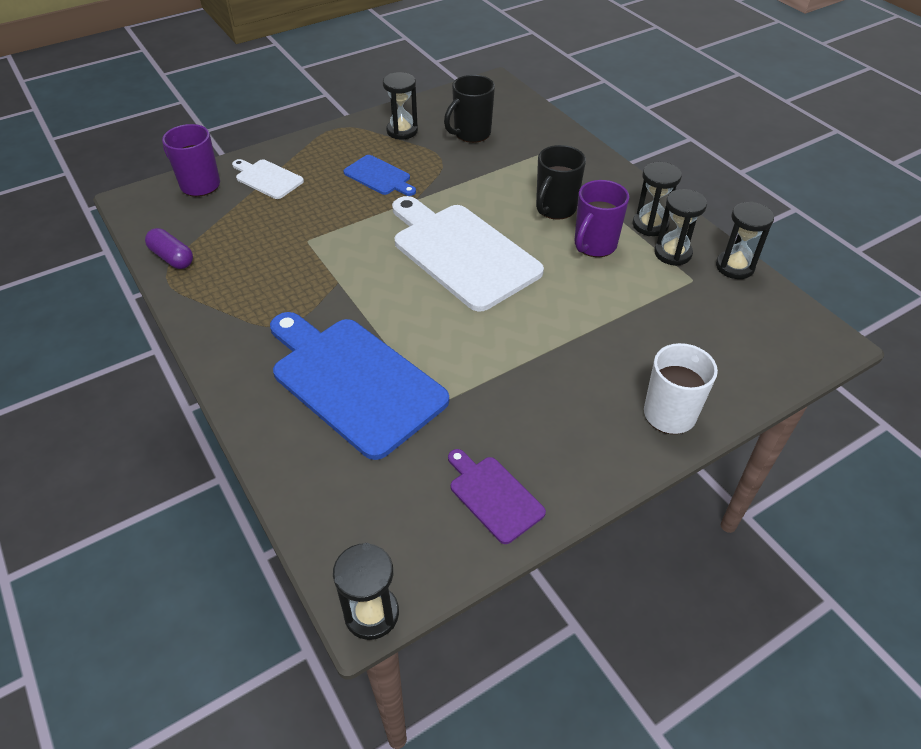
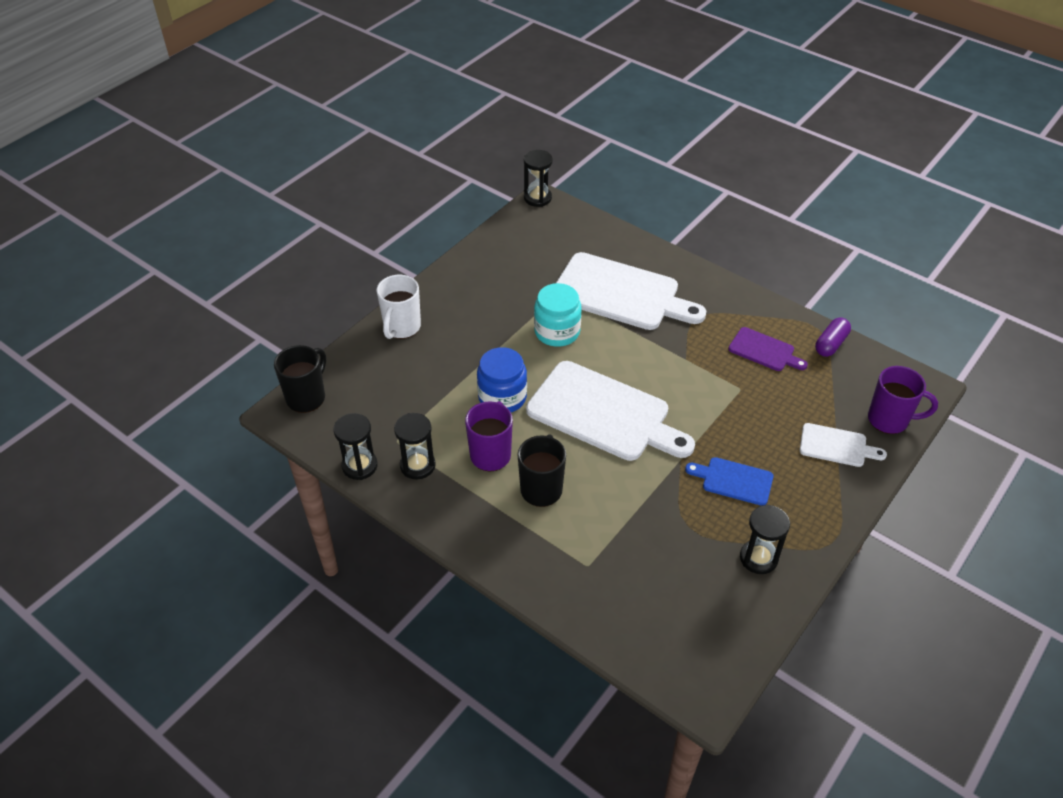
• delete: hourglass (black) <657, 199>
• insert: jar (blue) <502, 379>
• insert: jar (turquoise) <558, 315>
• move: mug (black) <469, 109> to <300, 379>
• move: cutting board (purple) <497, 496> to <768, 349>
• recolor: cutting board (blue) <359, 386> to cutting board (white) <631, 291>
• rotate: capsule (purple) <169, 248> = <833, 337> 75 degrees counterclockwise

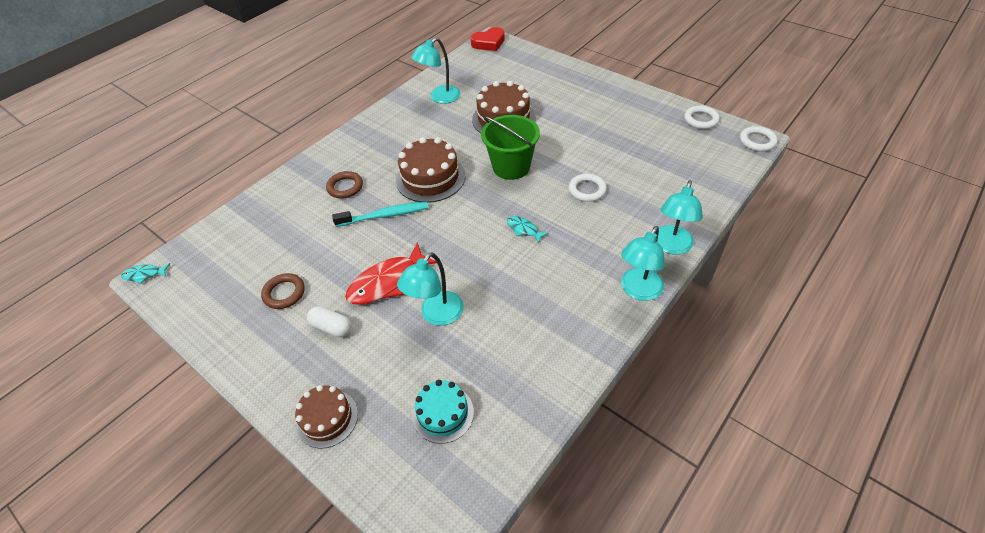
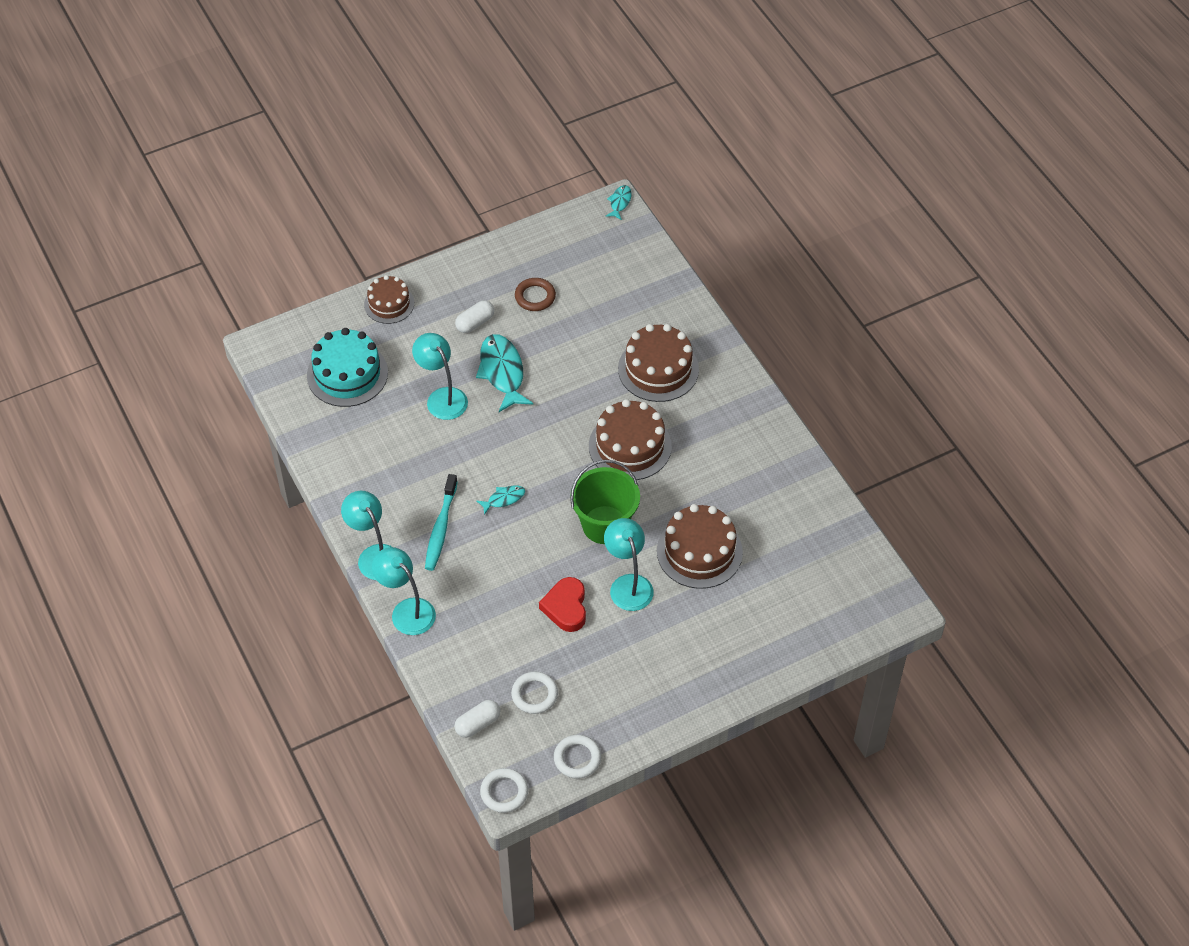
• insert: capsule (white) <477, 719>
• move: toothbrush (turquoise) <380, 214> to <441, 522>
• move: lamp (turquoise) <435, 71> to <629, 564>
• move: heart (red) <488, 39> to <562, 604>
• move: ring (white) <588, 188> to <534, 693>
• replace: ring (brown) <344, 185> to cake (brown) <658, 363>
• recolor: fish (red) <391, 273> to fish (turquoise) <504, 373>
• resize: cake (turquoise) <443, 412> = <347, 367> x1.58

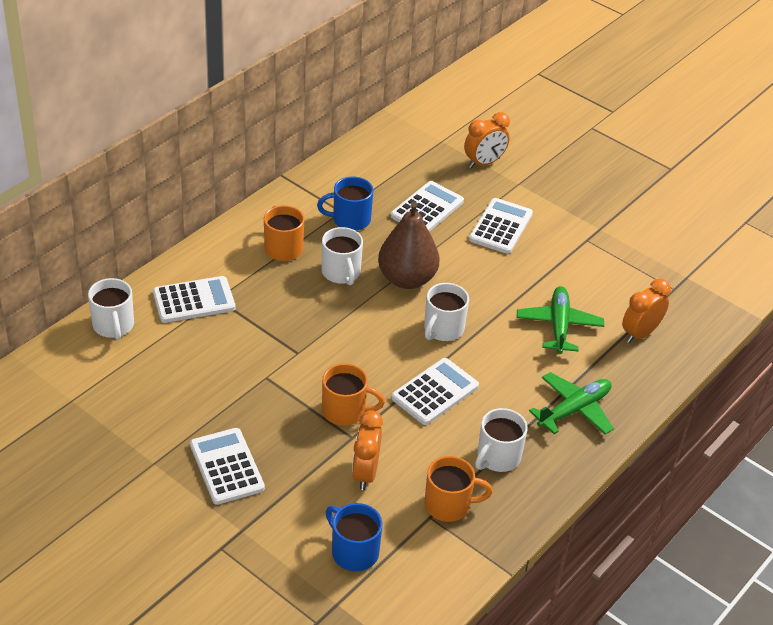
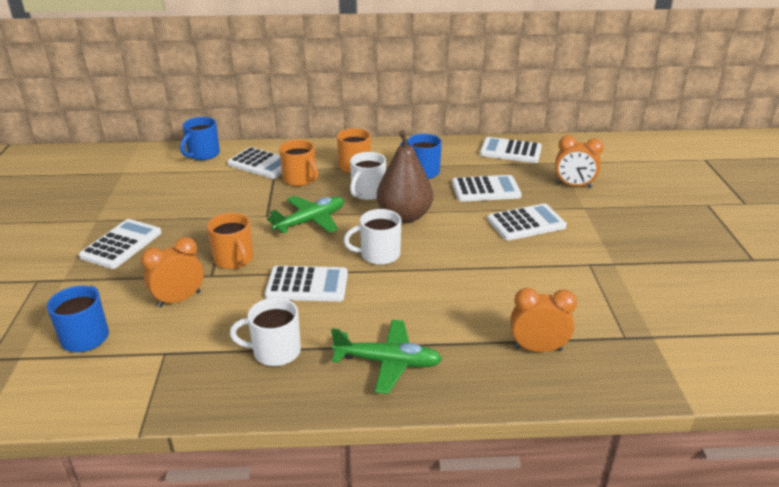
• insert: calculator (white) <511, 150>
• move: mug (orange) <458, 489> to <298, 163>
• move: plane (green) <560, 320> to <305, 215>
• recolor: mug (white) <111, 309> to mug (blue) <200, 138>

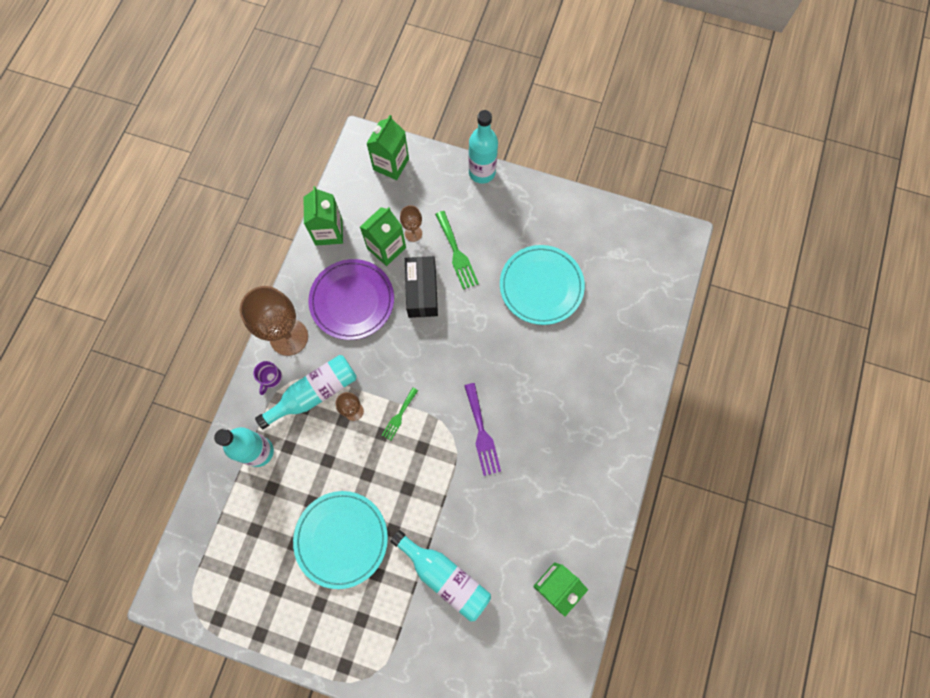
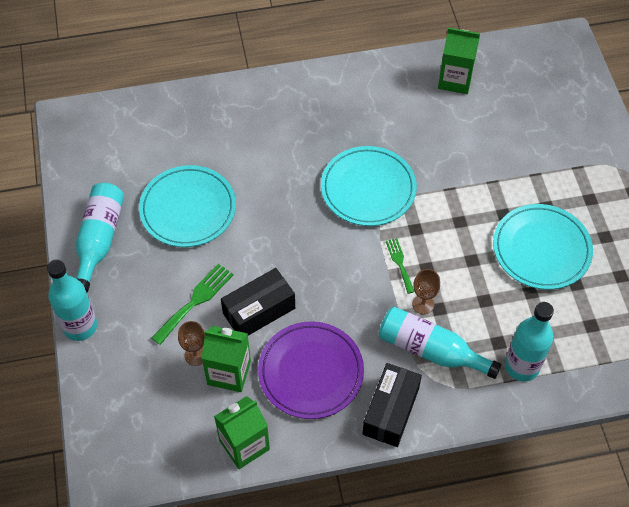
• delete: mug (purple) <267, 378>
• delete: carton (green) <387, 147>
• move: bottle (turquoise) <440, 576> to <100, 238>
• replace: goblet (brown) <274, 321> to box (black) <392, 405>
• replace: fork (purple) <482, 429> to plate (turquoise) <369, 186>
• rotate: fork (green) <400, 414> = <400, 266> 105 degrees counterclockwise

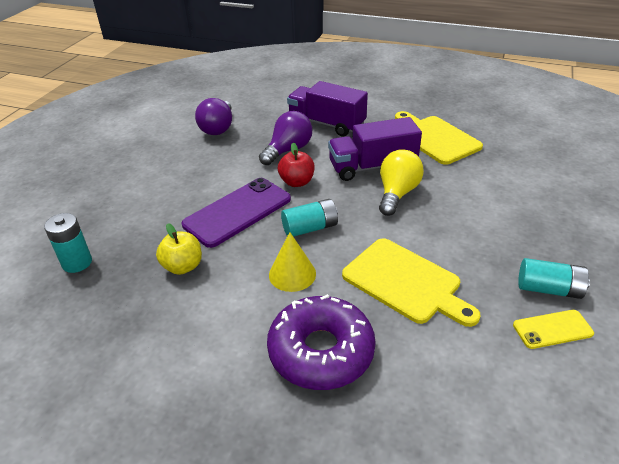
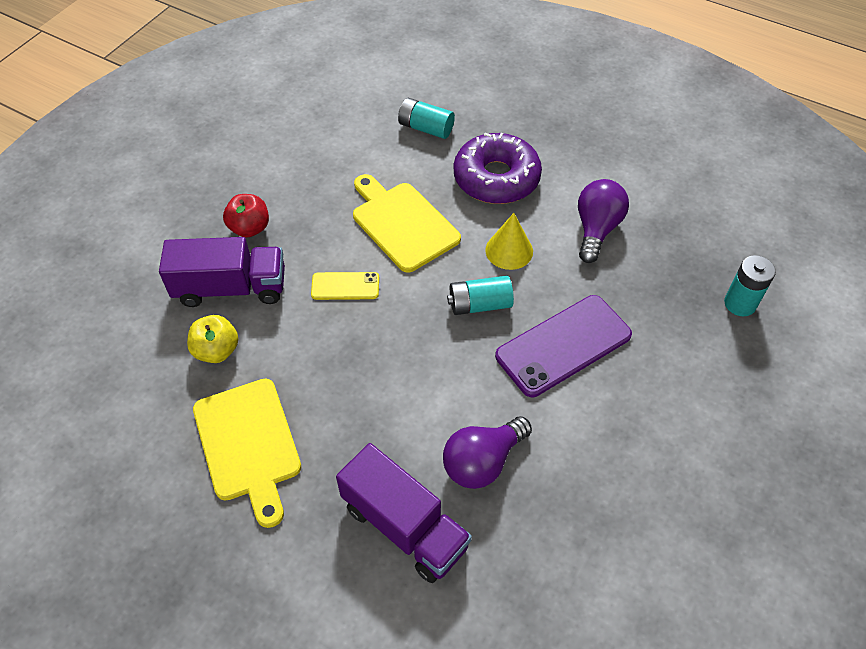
• delete: light bulb (yellow) <401, 182>
• move: apple (yellow) <179, 249> to <212, 339>
• move: light bulb (purple) <213, 116> to <603, 221>
• move: apple (red) <296, 165> to <246, 216>
• move: truck (purple) <375, 149> to <222, 272>
• move: phone (yellow) <553, 329> to <345, 286>
• move: battery (turquoise) <554, 278> to <426, 118>

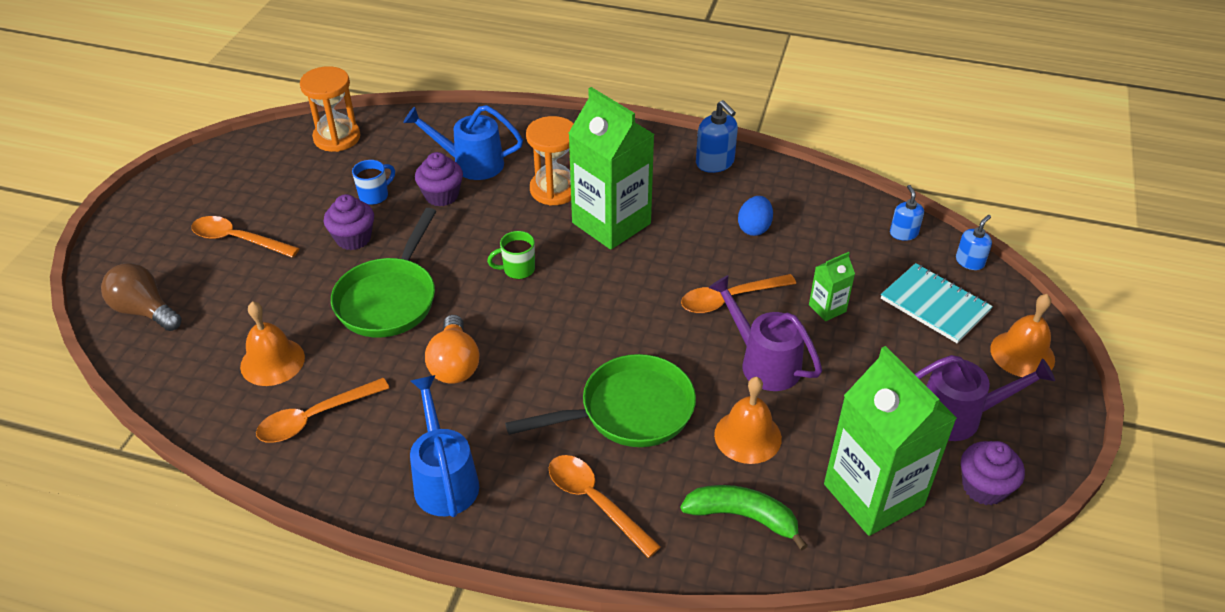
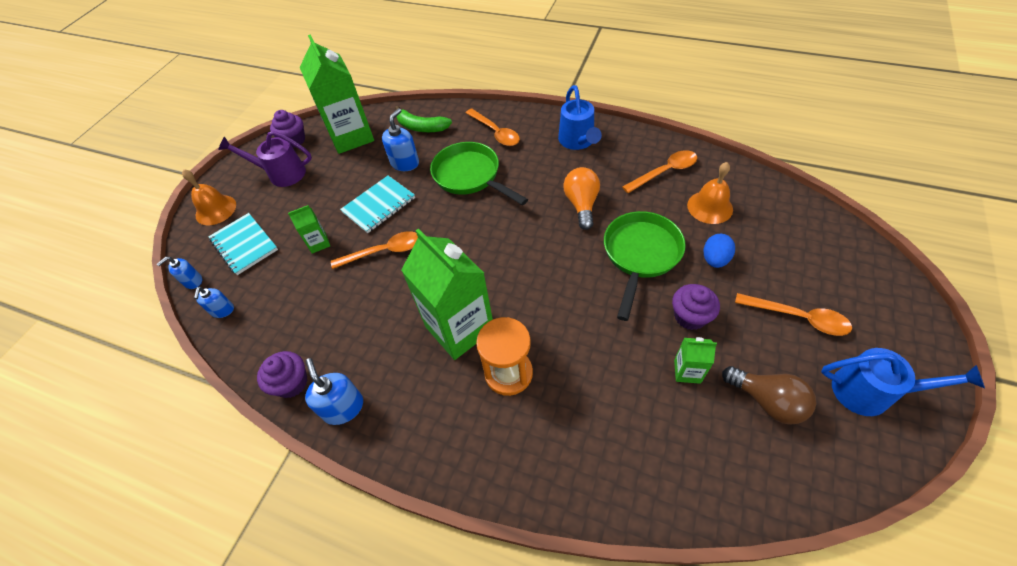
• delete: hourglass (orange) <330, 109>
• delete: mug (green) <511, 255>
• move: light bulb (brown) <141, 297> to <769, 395>
• move: watering can (blue) <463, 142> to <903, 382>
• move: cupcake (purple) <439, 179> to <282, 374>
• move: egg (blue) <755, 216> to <719, 251>
• replace: mug (blue) <373, 182> to carton (green) <695, 360>
• replace: watering can (purple) <765, 333> to notebook (turquoise) <377, 204>
• replace: bell (orange) <748, 420> to soap dispenser (blue) <400, 139>
• rotate: pan (green) <600, 400> = <479, 173> 60 degrees clockwise

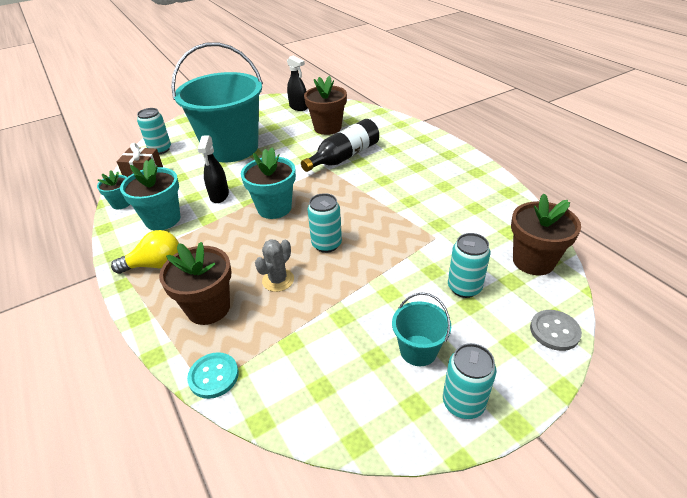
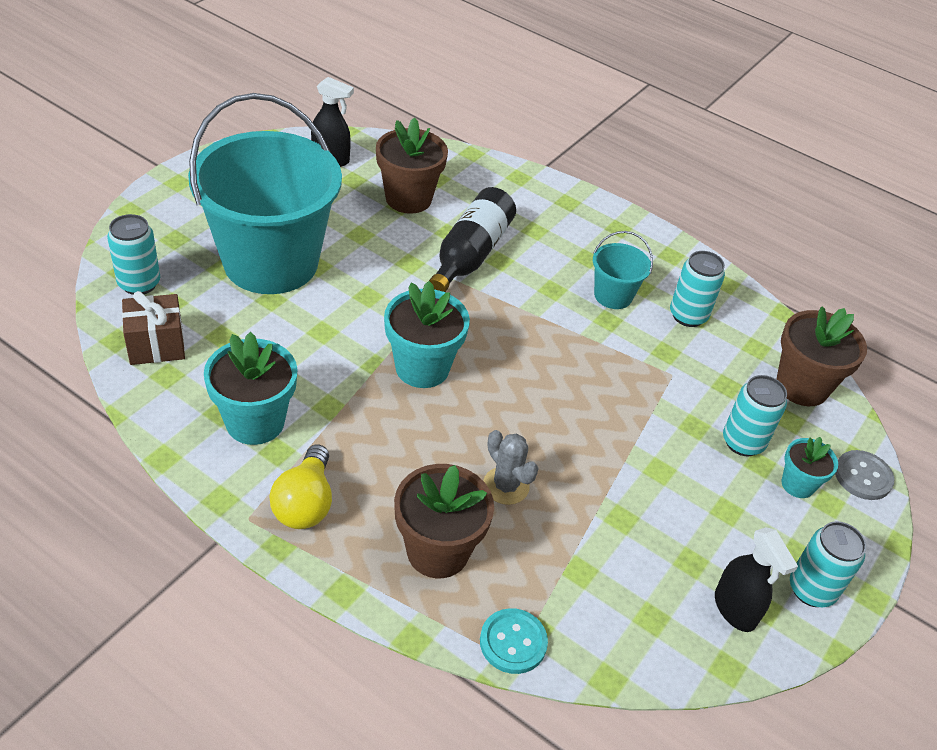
• move: flower pot (turquoise) <113, 189> to <809, 467>
• move: spray bottle (black) <213, 169> to <756, 579>
• move: can (turquoise) <324, 223> to <697, 289>
• move: bucket (turquoise) <421, 329> to <623, 270>
• rotate: light bulb (yellow) <145, 252> = <300, 486> 135 degrees clockwise
• rotate: cactus (grey) <274, 265> = <511, 467> 45 degrees counterclockwise

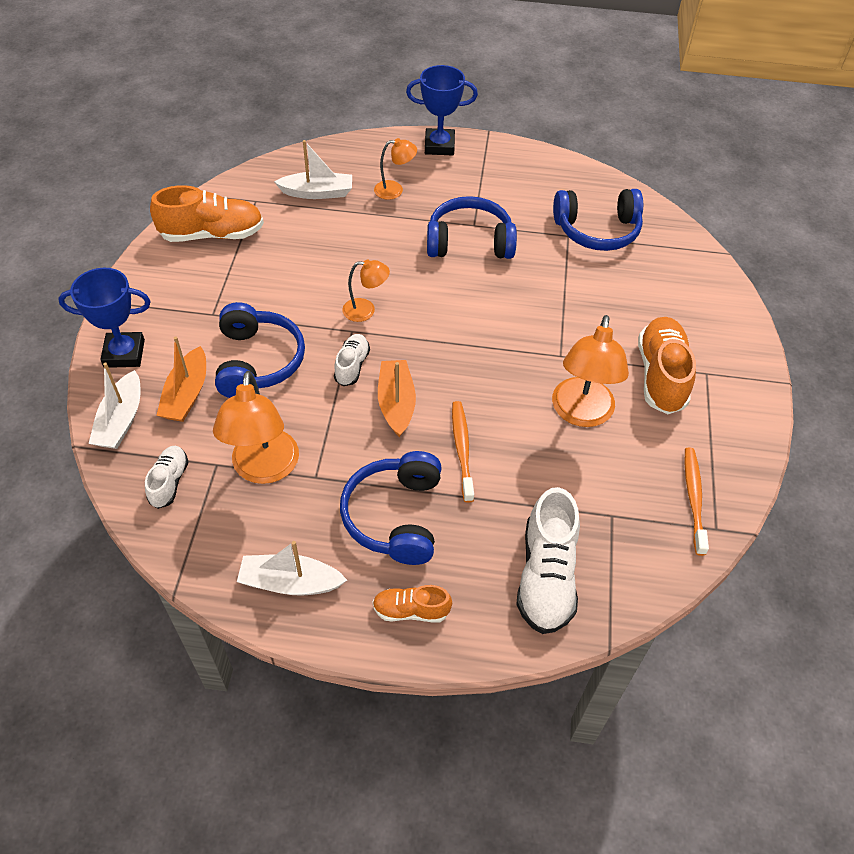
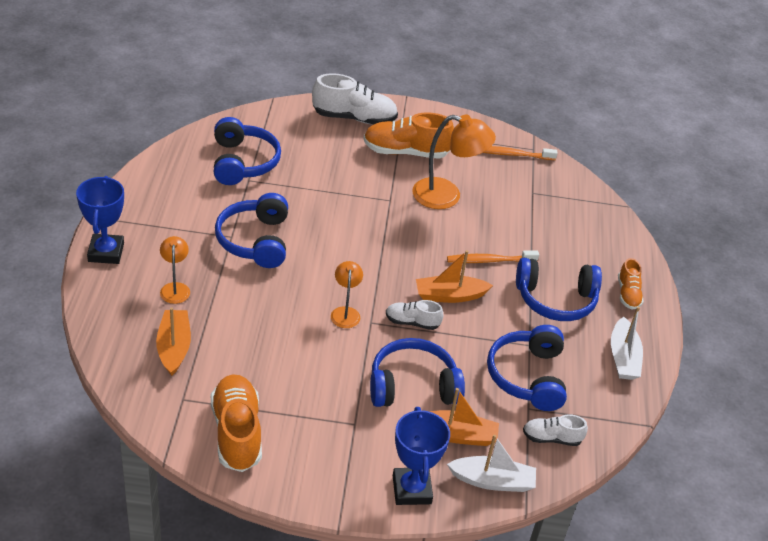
• move: shoe (white) <548, 560> to <355, 98>
• replace: lamp (orange) <256, 427> to headphones (blue) <527, 368>
• recolor: boat (white) <313, 169> to boat (orange) <173, 341>

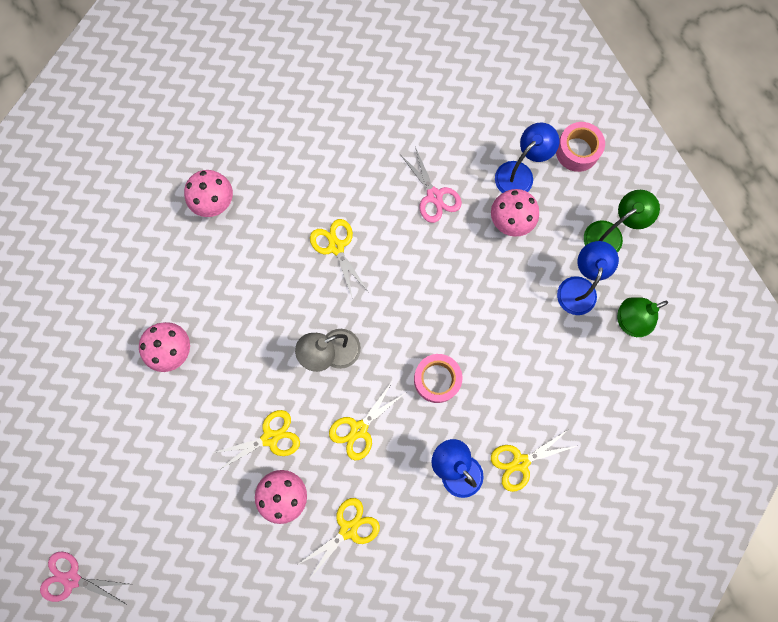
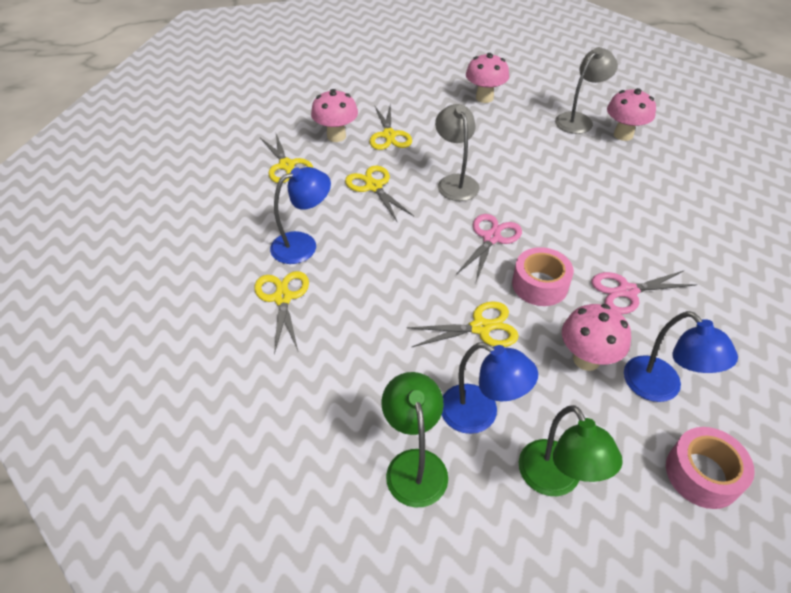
• insert: lamp (grey) <586, 90>
• move: scissors (pink) <86, 578> to <489, 247>
• move: scissors (yellow) <339, 258> to <463, 324>
• move: tape (pink) <438, 378> to <543, 276>

